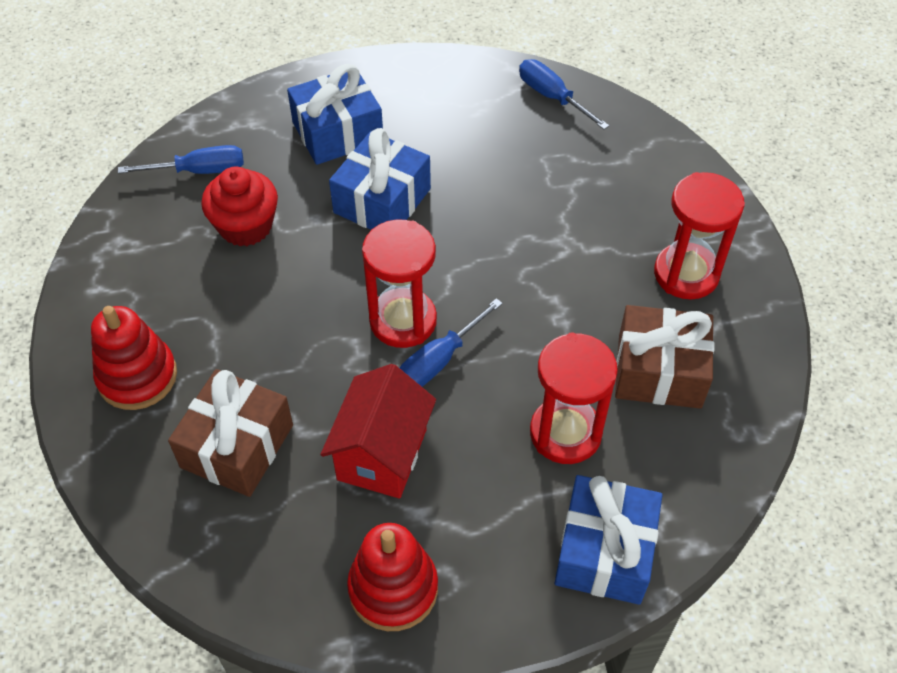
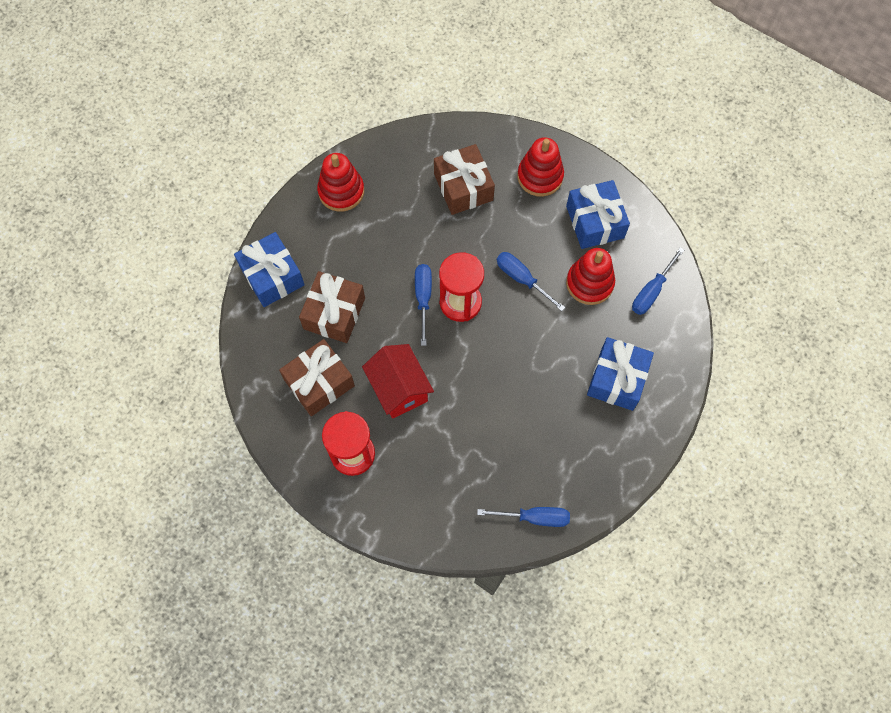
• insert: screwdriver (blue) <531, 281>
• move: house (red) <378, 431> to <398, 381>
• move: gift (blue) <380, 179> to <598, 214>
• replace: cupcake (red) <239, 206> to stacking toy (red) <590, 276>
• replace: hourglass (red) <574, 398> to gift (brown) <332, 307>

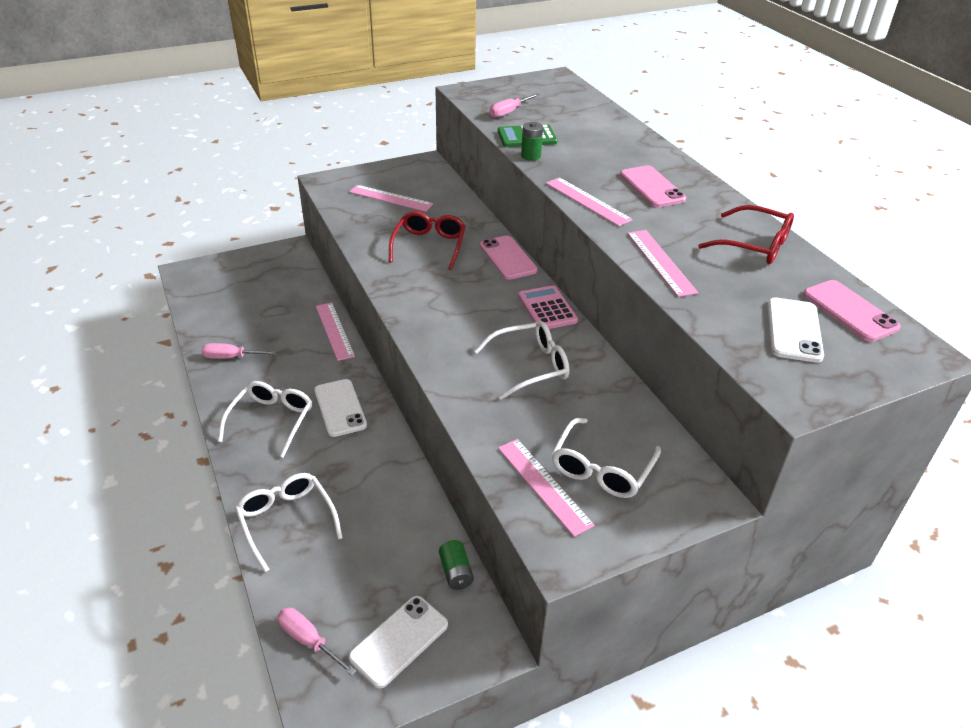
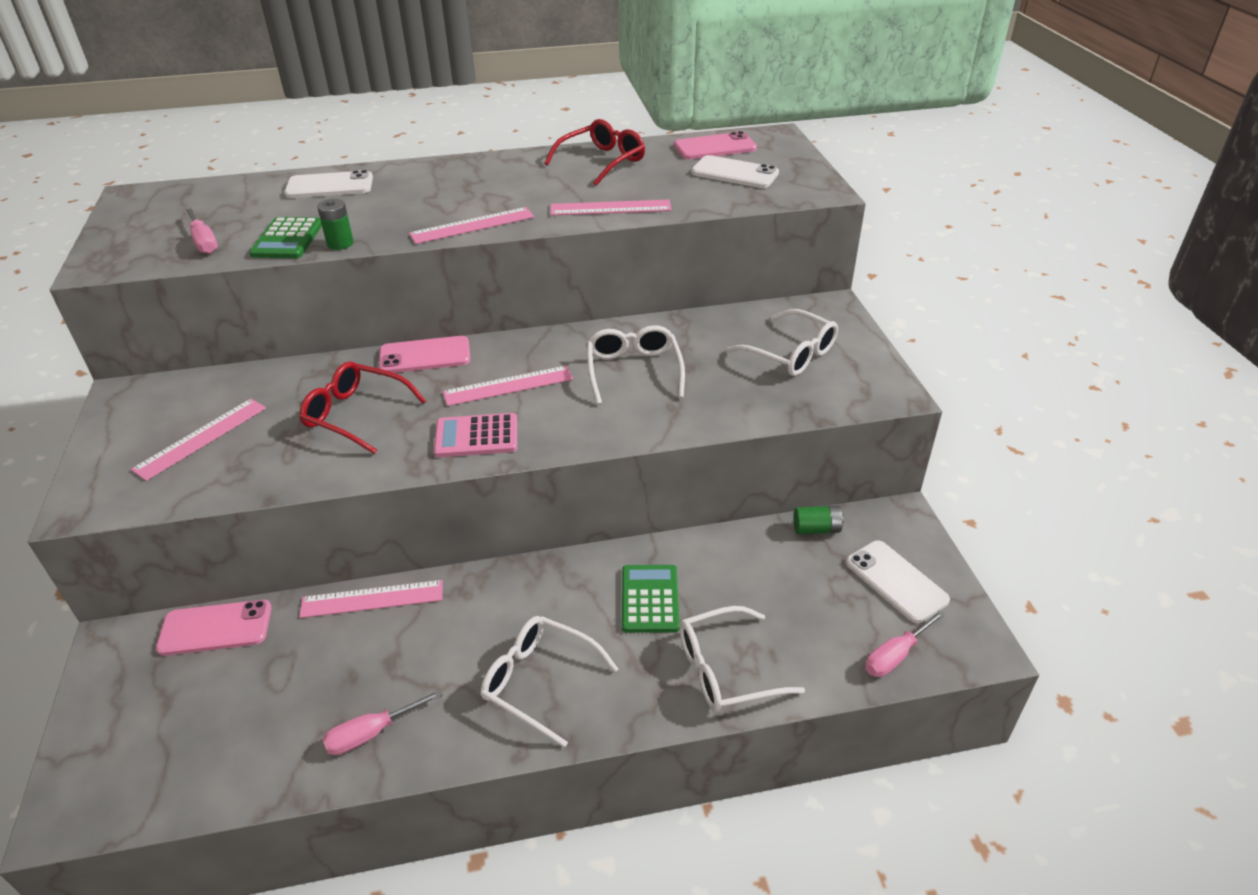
• insert: calculator (green) <651, 599>
• move: phone (white) <340, 408> to <328, 184>
• move: ruler (pink) <546, 488> to <508, 385>
• move: calculator (pink) <548, 307> to <475, 435>
• move: phone (pink) <653, 186> to <214, 628>
• rotate: screwdriver (pink) <239, 351> = <382, 722> 45 degrees clockwise

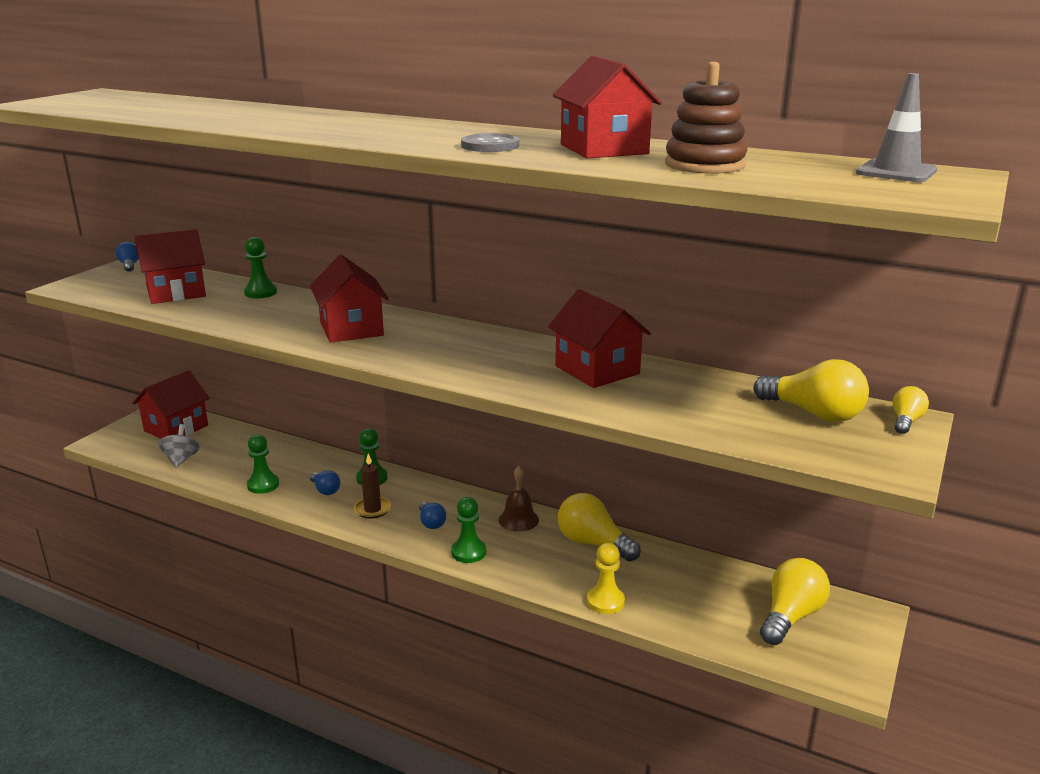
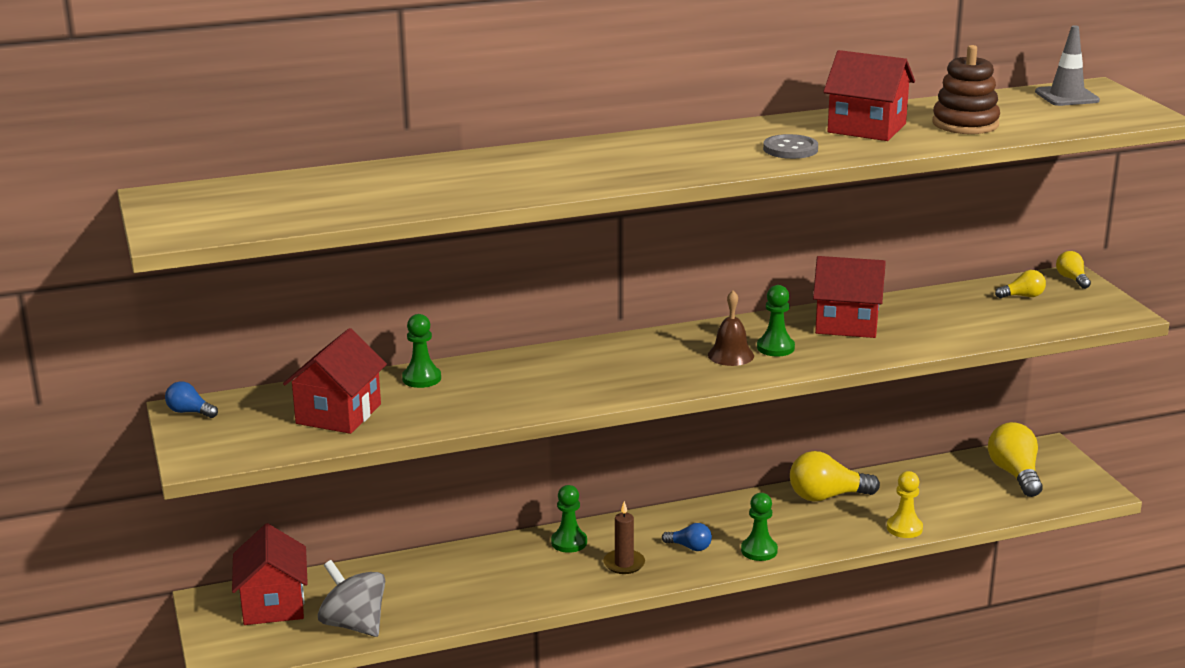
• delete: house (red) <349, 299>
• delete: light bulb (blue) <325, 482>
• move: pawn (green) <263, 464> to <776, 320>
• move: bell (brown) <519, 499> to <731, 328>
• resize: spinning top (grey) <179, 446> = <351, 598> x1.50
• resize: light bulb (yellow) <811, 390> = <1020, 284> x0.54

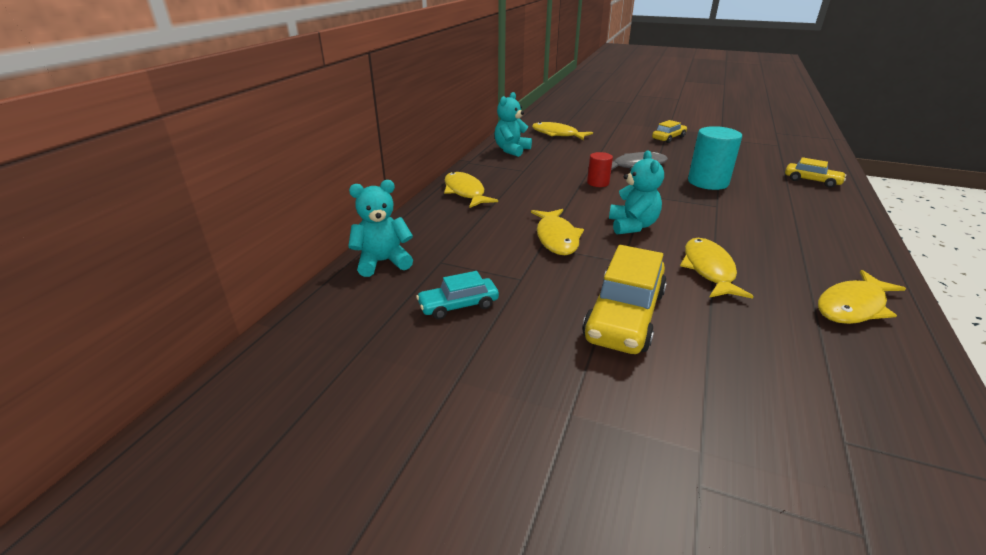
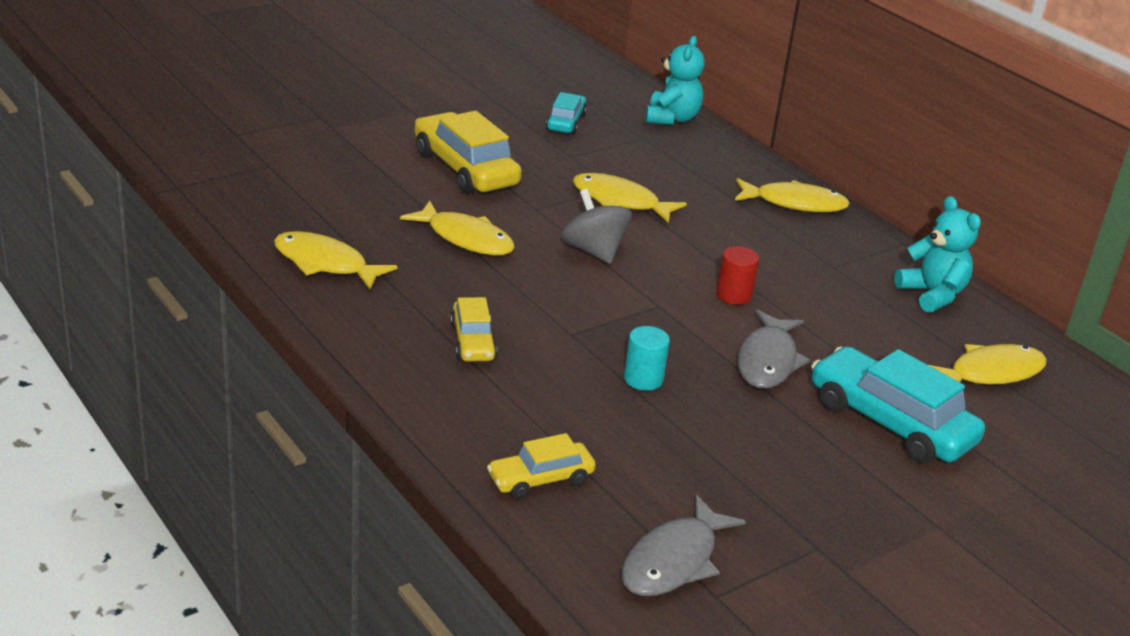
• insert: fish (grey) <683, 545>
• insert: car (turquoise) <898, 405>
• move: car (yellow) <669, 131> to <473, 329>
• replace: teddy bear (turquoise) <636, 192> to spinning top (grey) <596, 226>
• rotate: fish (yellow) <862, 297> = <335, 260> 60 degrees counterclockwise
• resize: cylinder (turquoise) <715, 158> = <647, 358> x0.56

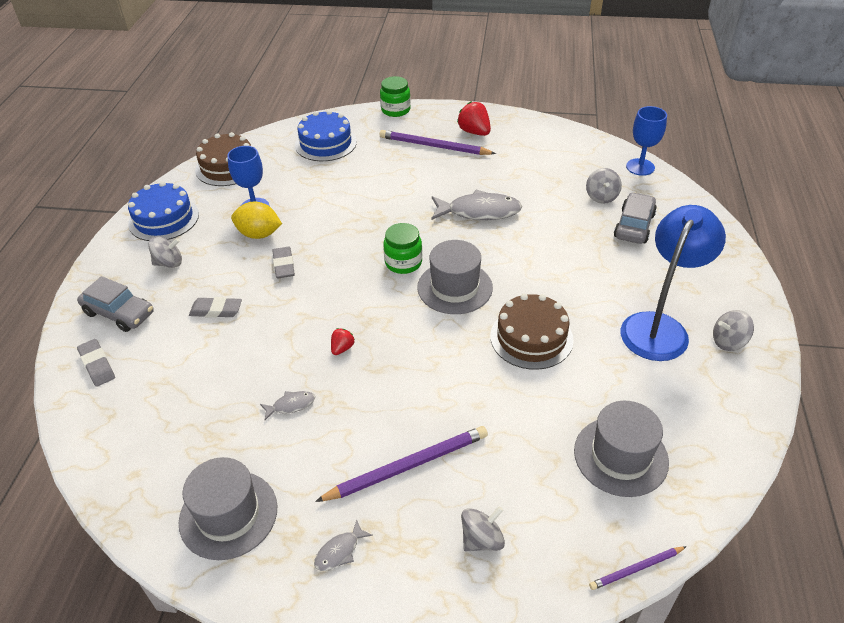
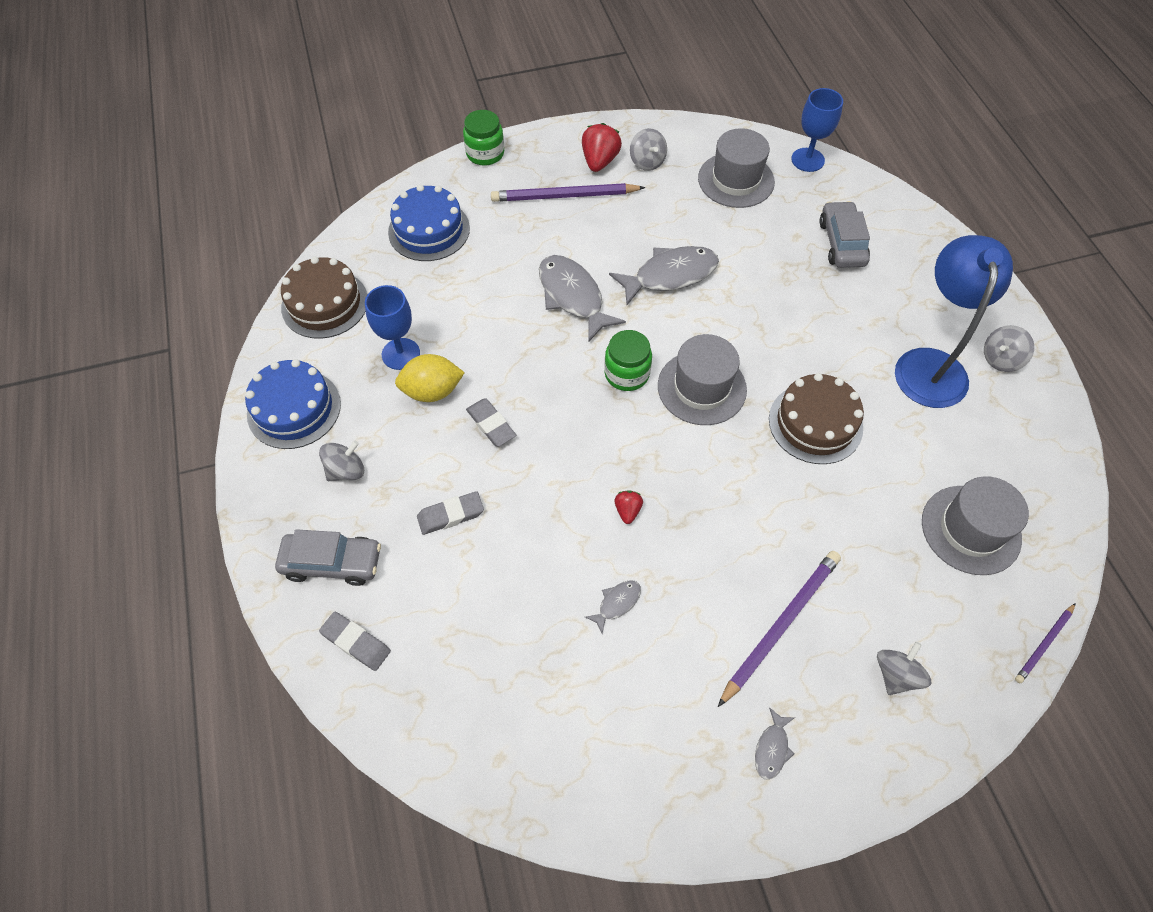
• insert: fish (grey) <582, 298>
• move: hat (grey) <228, 508> to <736, 168>
• move: spinning top (grey) <604, 186> to <648, 149>
• rotate: strawberry (red) <474, 119> = <602, 147> 75 degrees clockwise

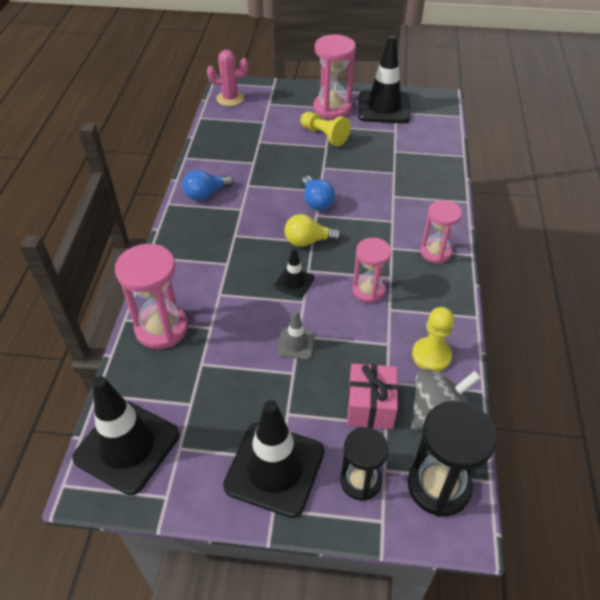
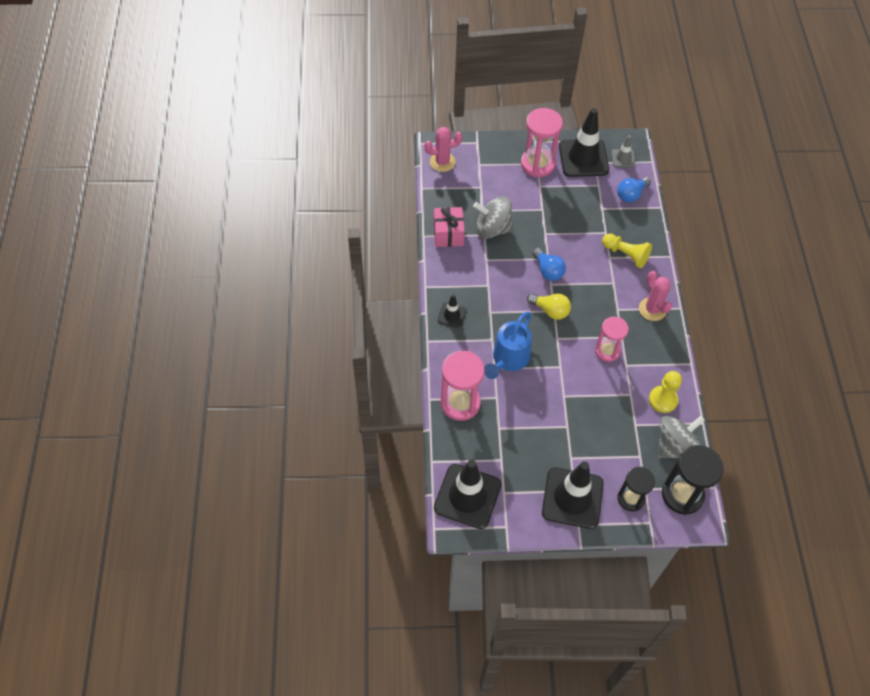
• insert: spinning top (grey) <493, 217>
• insert: watering can (blue) <508, 345>
• move: light bulb (blue) <207, 185> to <634, 190>
• move: traffic cone (black) <294, 272> to <452, 311>
• move: traffic cone (grey) <296, 335> to <623, 151>
• move: pawn (yellow) <325, 129> to <627, 250>
• move: gift (pink) <372, 396> to <449, 227>
• replace: hourglass (pink) <441, 232> to cactus (pink) <655, 296>
• rotate: light bulb (yellow) <312, 230> = <549, 307> 135 degrees counterclockwise

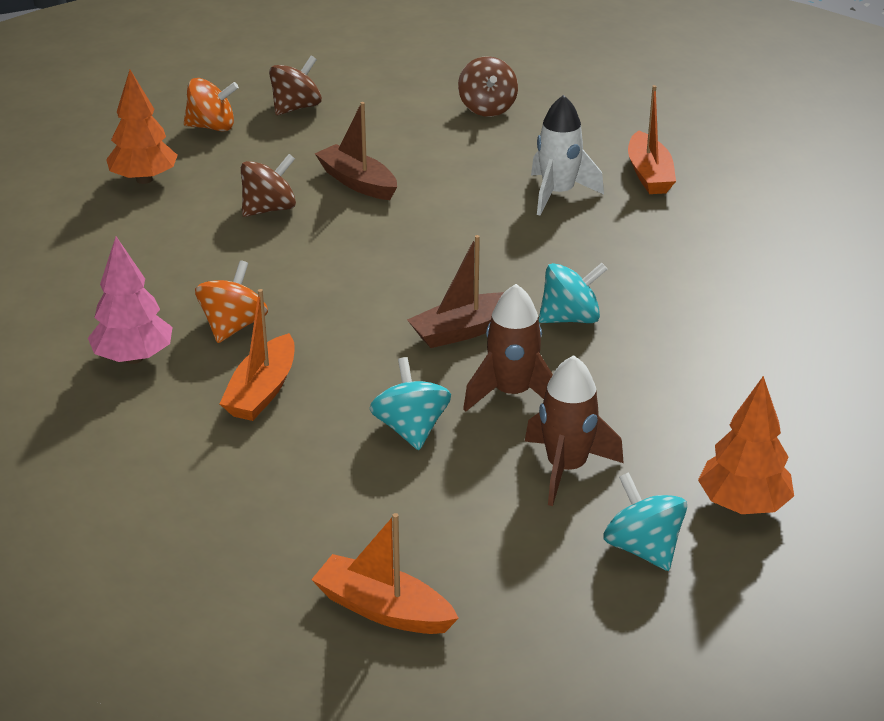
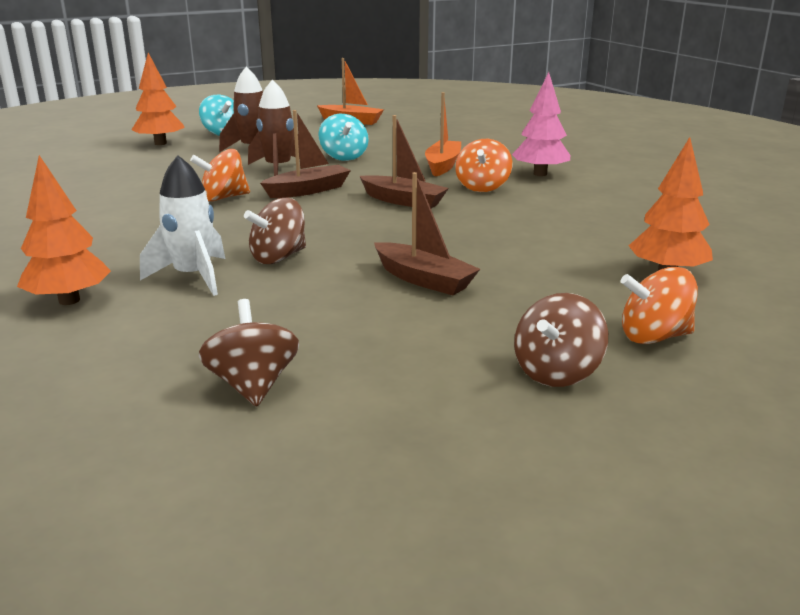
• insert: boat (brown) <404, 161>
• move: spinning top (brown) <268, 185> to <275, 231>
• replace: boat (orange) <652, 139> to tree (orange) <64, 230>
• recolor: spinning top (turquoise) <573, 293> to spinning top (orange) <220, 175>

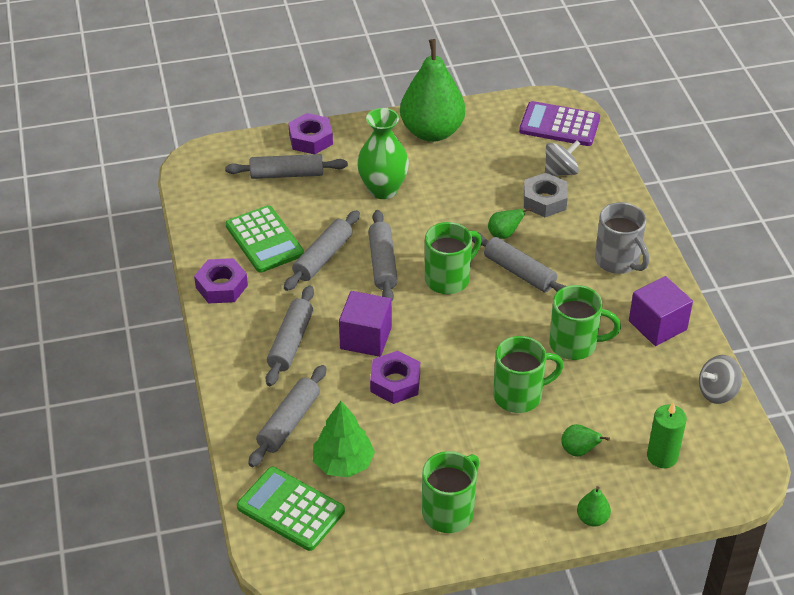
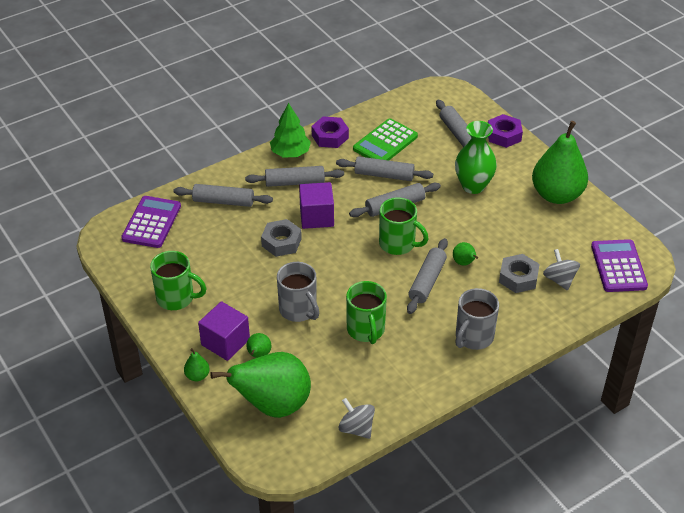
• move: tree (green) <344, 439> to <290, 130>
• move: cube (purple) <661, 311> to <224, 331>
• replace: candle (green) <667, 435> to pear (green) <260, 385>
• recolor: calculator (green) <291, 509> to calculator (purple) <151, 222>
• recolor: nut (purple) <395, 377> to nut (grey) <281, 238>
• recolor: mug (green) <528, 374> to mug (grey) <298, 292>
• rotate: spinning top (grey) <562, 158> = <561, 270> 150 degrees counterclockwise

